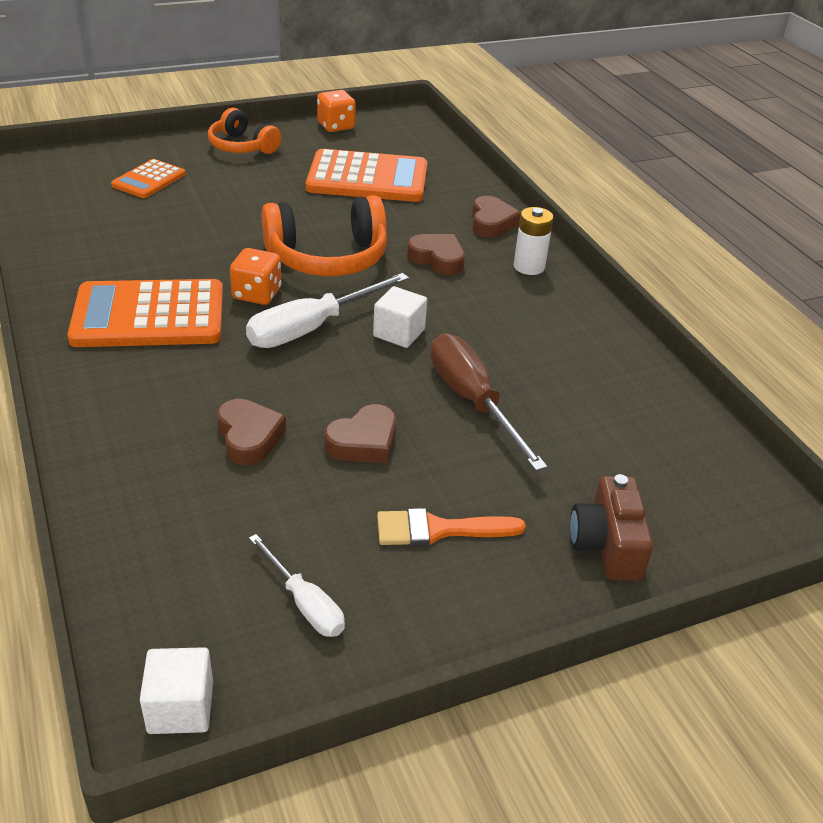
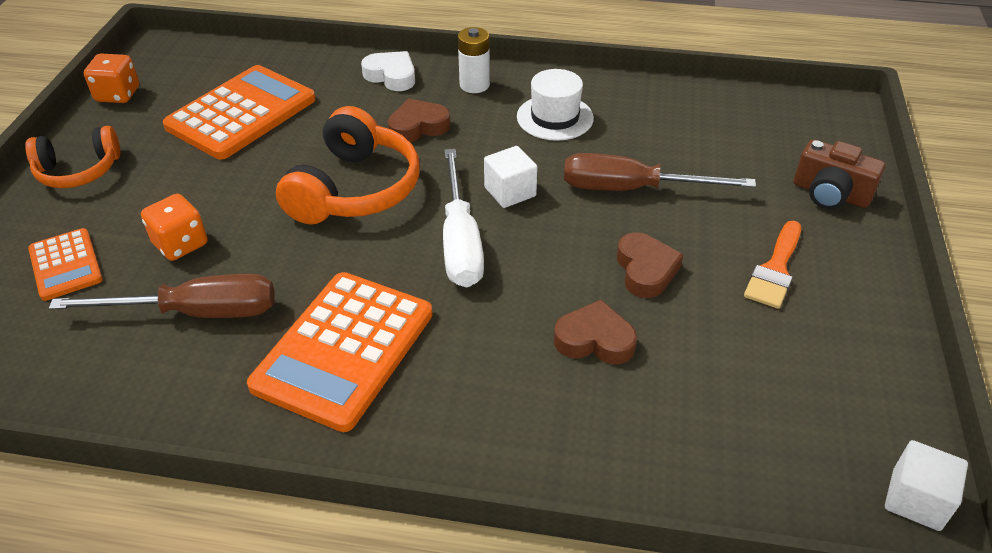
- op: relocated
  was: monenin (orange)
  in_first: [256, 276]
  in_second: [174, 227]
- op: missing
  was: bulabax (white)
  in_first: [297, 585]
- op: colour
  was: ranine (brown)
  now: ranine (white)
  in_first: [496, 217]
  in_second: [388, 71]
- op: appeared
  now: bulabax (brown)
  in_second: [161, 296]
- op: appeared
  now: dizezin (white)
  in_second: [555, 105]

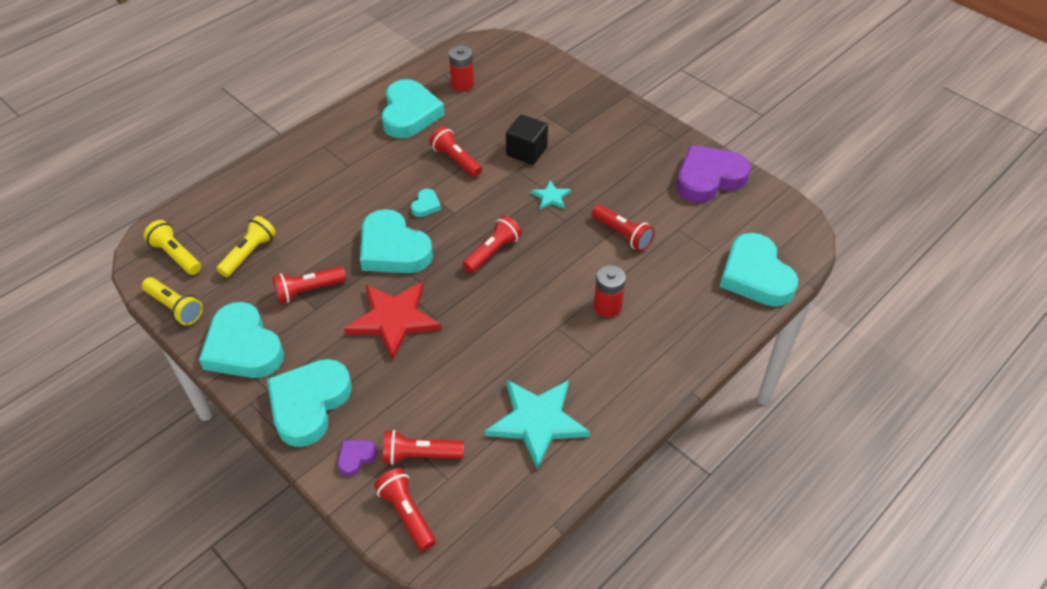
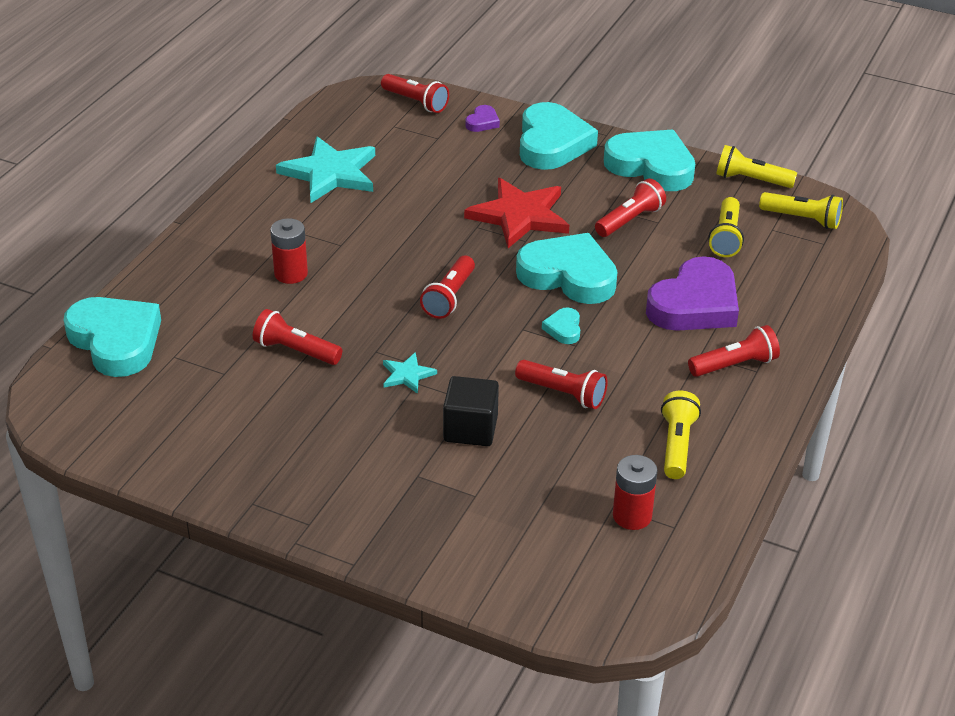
- op: exchanged
  was: ranine (turquoise)
  now: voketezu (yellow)
  in_first: [413, 109]
  in_second: [681, 435]
- op: relocated
  was: voketezu (red)
  in_first: [423, 447]
  in_second: [734, 351]
- op: relocated
  was: ranine (purple)
  in_first: [713, 174]
  in_second: [692, 293]

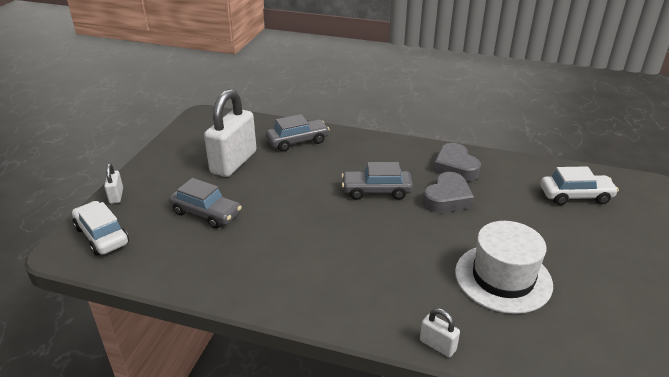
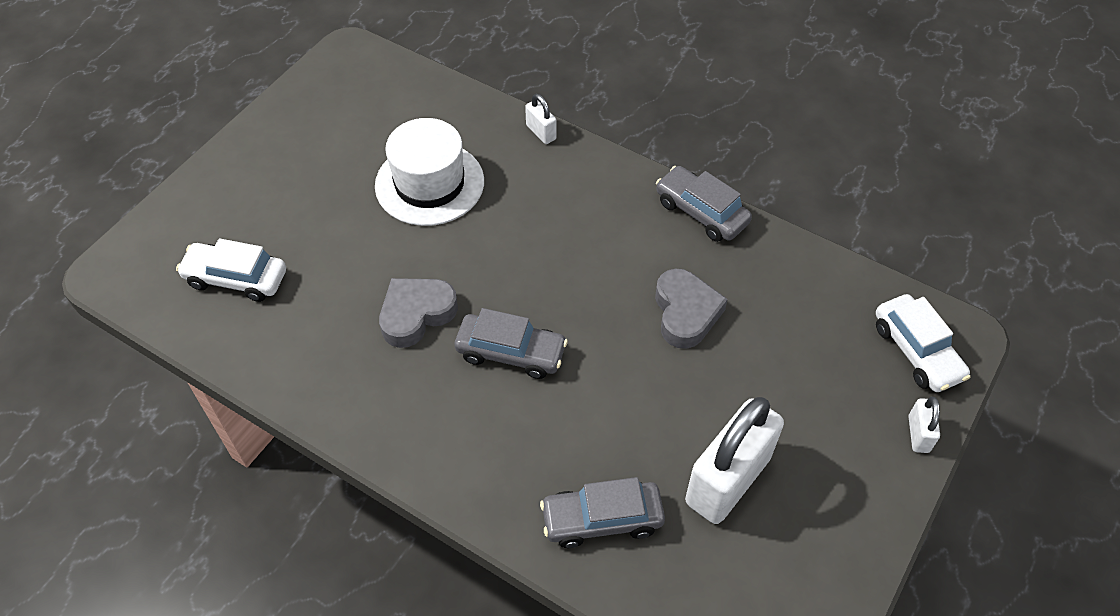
- op: relocated
  was: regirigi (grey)
  in_first: [205, 203]
  in_second: [704, 204]
- op: relocated
  was: ranine (grey)
  in_first: [457, 162]
  in_second: [691, 309]

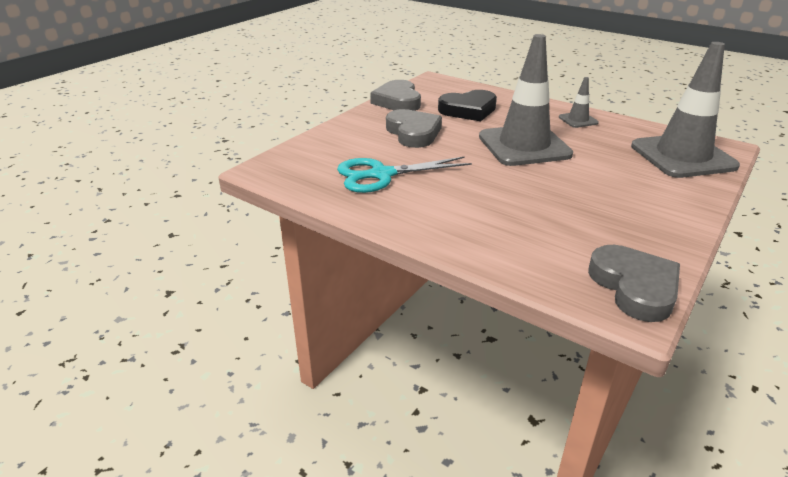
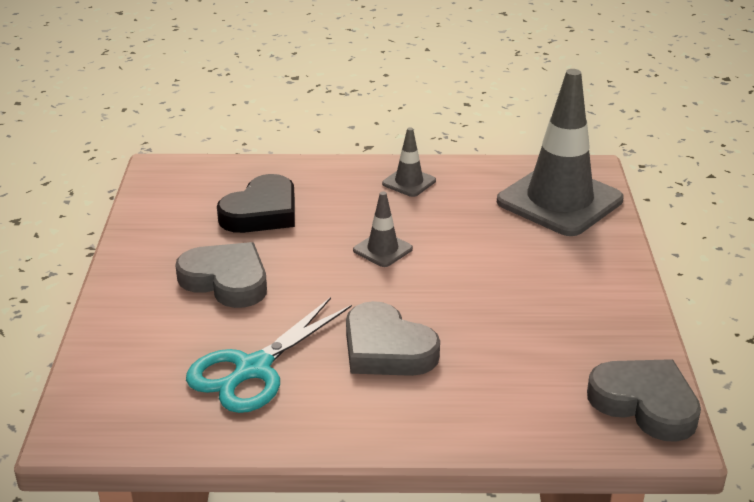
- op: relocated
  was: ranine (grey)
  in_first: [395, 95]
  in_second: [393, 338]
- op: size
  was: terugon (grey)
  in_first: [526, 100]
  in_second: [383, 229]
  ratio: 0.44

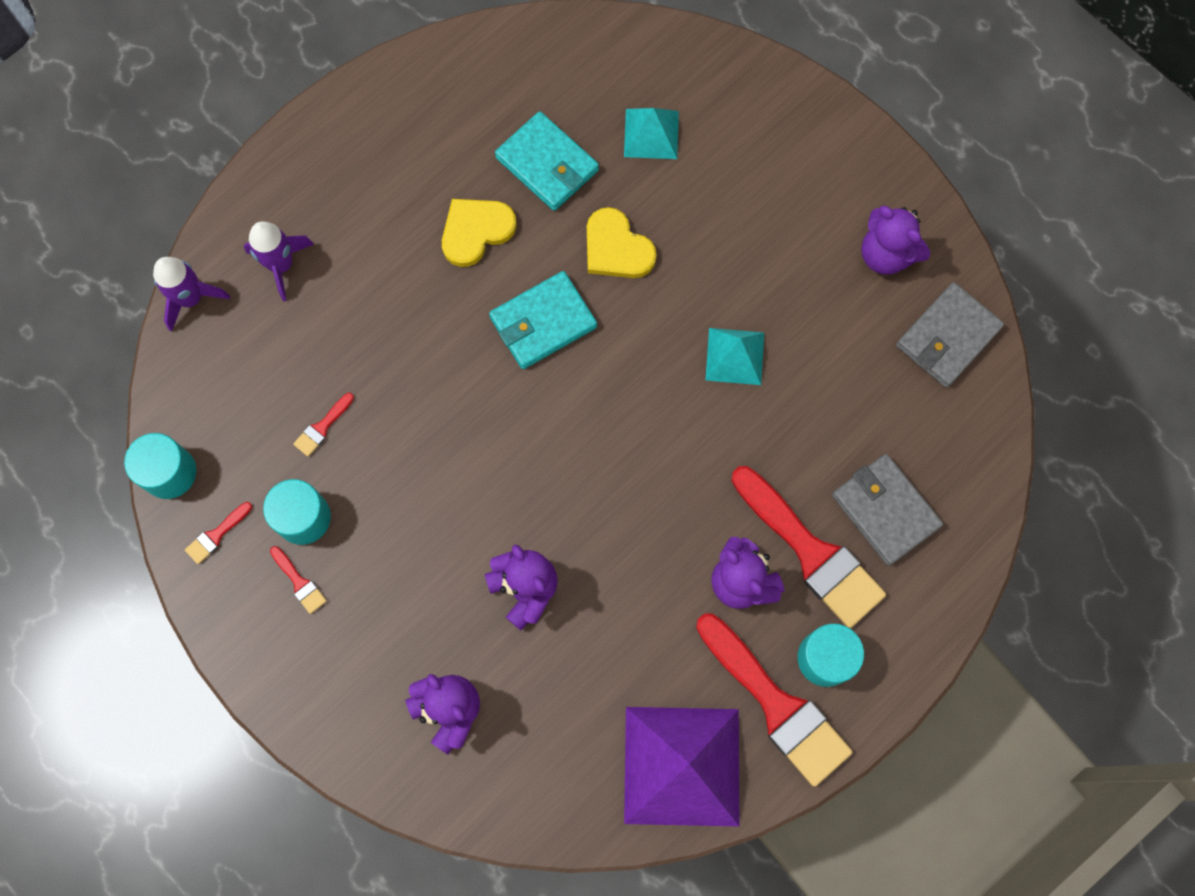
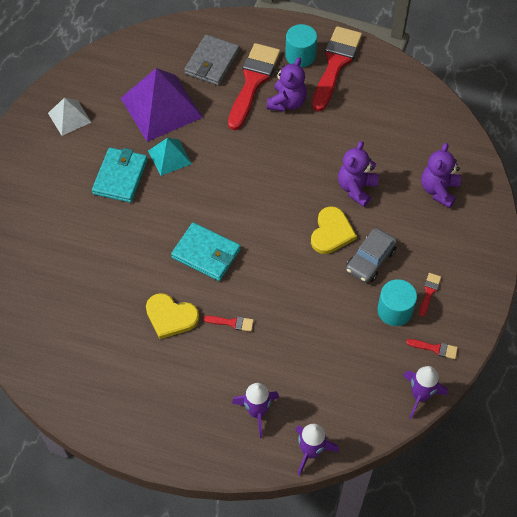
- op: exchanged
  was: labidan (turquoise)
  now: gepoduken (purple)
  in_first: [160, 466]
  in_second: [425, 392]
- op: relocated
  was: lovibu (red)
  in_first: [323, 425]
  in_second: [228, 324]
- op: relocated
  was: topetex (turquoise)
  in_first: [547, 161]
  in_second: [120, 175]
- op: relocated
  was: ranine (yellow)
  in_first: [622, 242]
  in_second: [334, 230]
- op: missing
  was: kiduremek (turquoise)
  in_first: [651, 133]
- op: relocated
  was: kiduremek (purple)
  in_first: [681, 766]
  in_second: [162, 105]
- op: exchanged
  was: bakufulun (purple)
  now: kiduremek (white)
  in_first: [895, 240]
  in_second: [70, 117]
- op: missing
  was: topetex (grey)
  in_first: [950, 335]
- op: appeared
  now: regirigi (grey)
  in_second: [371, 255]

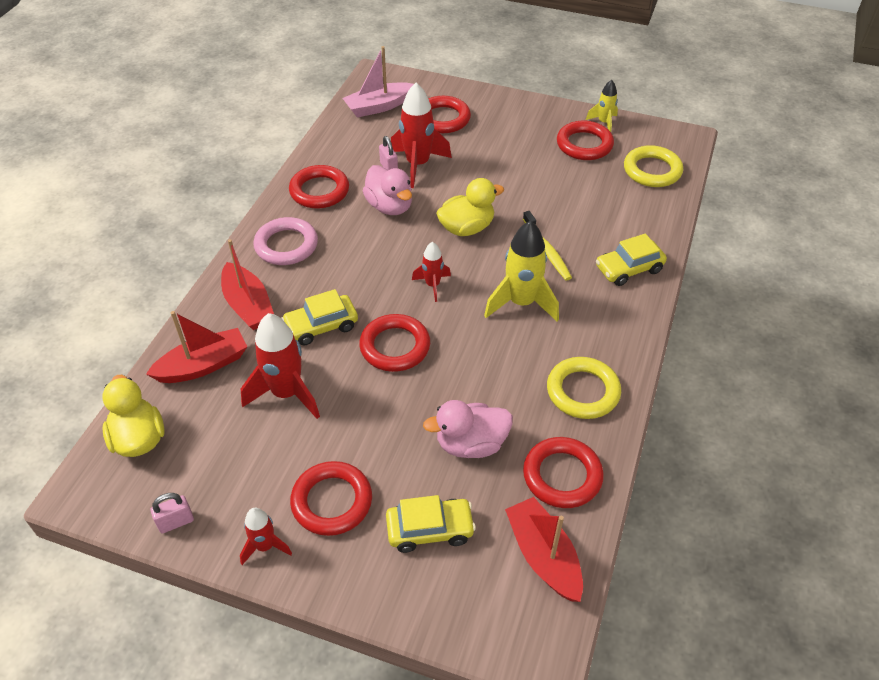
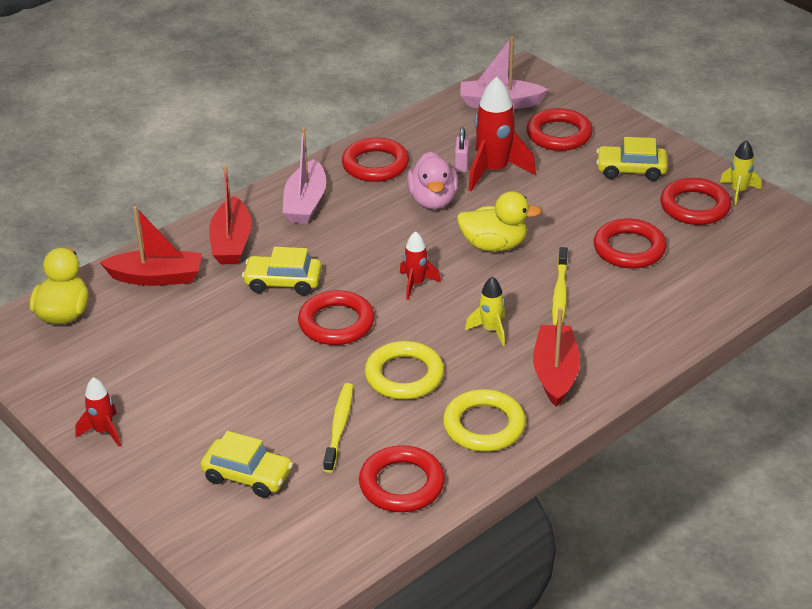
- op: missing
  was: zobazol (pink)
  in_first: [172, 513]
- op: missing
  was: gepoduken (red)
  in_first: [280, 366]
- op: exchanged
  was: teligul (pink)
  now: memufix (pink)
  in_first: [285, 241]
  in_second: [304, 175]
- op: relocated
  was: teligul (red)
  in_first: [331, 498]
  in_second: [630, 244]
- op: exchanged
  was: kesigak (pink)
  now: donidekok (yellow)
  in_first: [468, 429]
  in_second: [338, 428]
- op: size
  was: gepoduken (yellow)
  in_first: [521, 271]
  in_second: [485, 311]
  ratio: 0.55
- op: relocated
  was: memufix (red)
  in_first: [544, 549]
  in_second: [556, 357]
- op: relocated
  was: regirigi (yellow)
  in_first: [631, 259]
  in_second: [632, 159]
- op: relocated
  was: teligul (yellow)
  in_first: [653, 166]
  in_second: [404, 370]

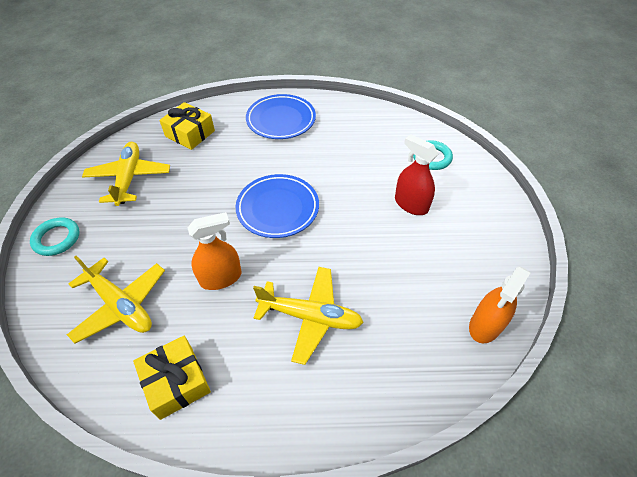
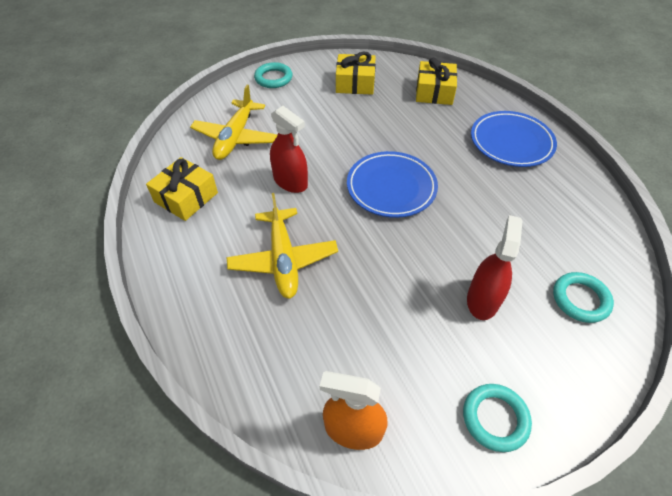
- op: exchanged
  was: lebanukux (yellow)
  now: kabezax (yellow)
  in_first: [126, 174]
  in_second: [356, 73]
- op: colour
  was: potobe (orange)
  now: potobe (red)
  in_first: [215, 251]
  in_second: [289, 149]
- op: appeared
  now: teligul (turquoise)
  in_second: [497, 418]

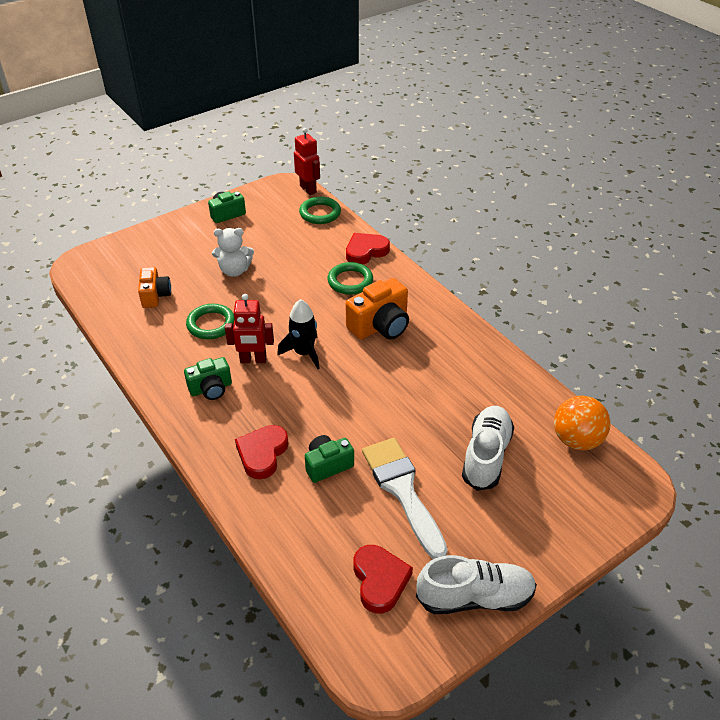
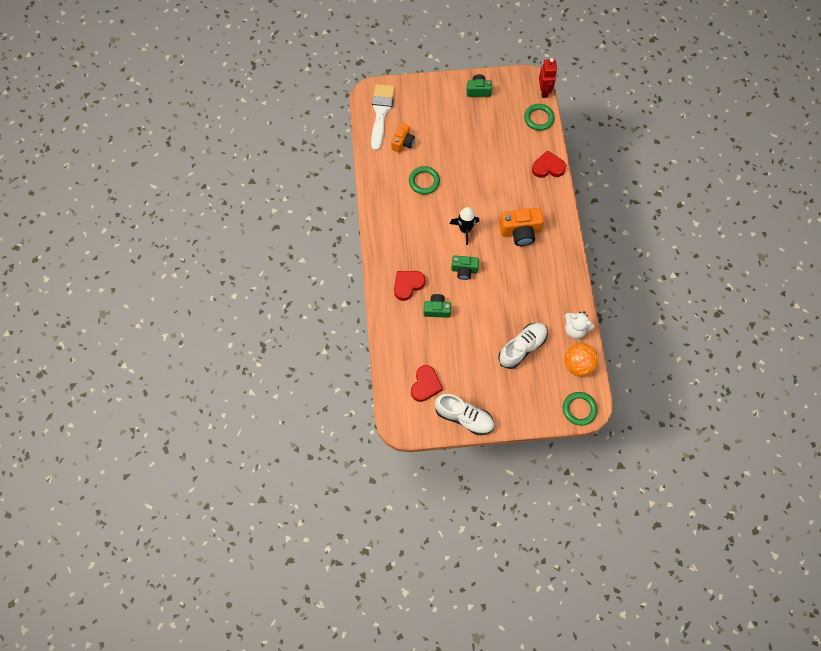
- op: relocated
  was: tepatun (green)
  in_first: [208, 378]
  in_second: [465, 267]
- op: relocated
  was: bakufulun (white)
  in_first: [233, 252]
  in_second: [579, 325]
- op: missing
  was: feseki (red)
  in_first: [249, 328]
- op: relocated
  was: teligul (green)
  in_first: [350, 278]
  in_second: [580, 409]
- op: relocated
  was: lovibu (white)
  in_first: [405, 498]
  in_second: [383, 117]

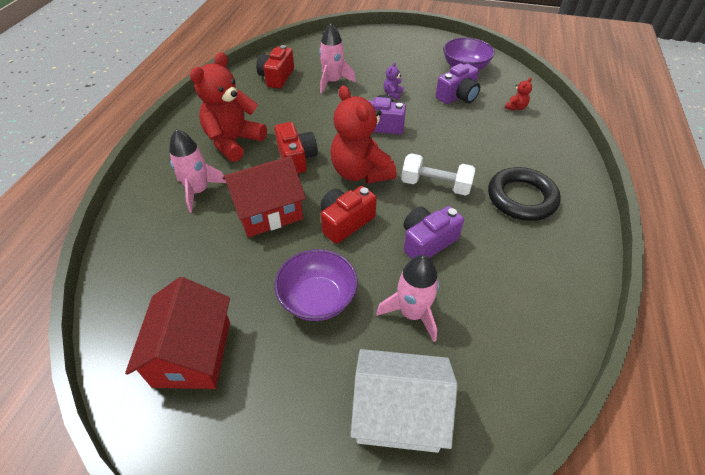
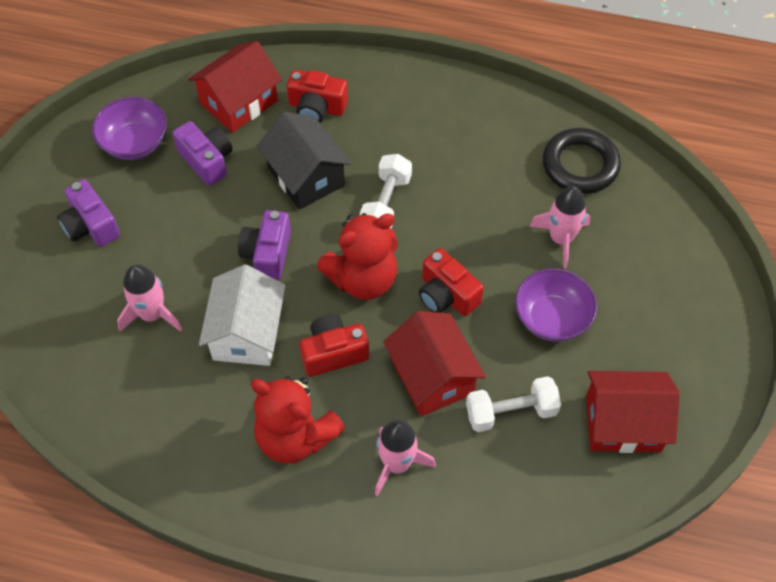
- op: relocated
  was: tepatun (red)
  in_first: [275, 67]
  in_second: [317, 96]
- op: relocated
  was: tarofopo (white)
  in_first: [404, 401]
  in_second: [242, 315]
- op: missing
  was: bakufulun (purple)
  in_first: [394, 81]
- op: relocated
  was: tepatun (purple)
  in_first: [434, 232]
  in_second: [88, 213]
- op: relocated
  was: teligul (black)
  in_first: [524, 194]
  in_second: [582, 161]
- op: exchanged
  was: bakufulun (red)
  now: tarofopo (red)
  in_first: [518, 94]
  in_second: [235, 87]
- op: appeared
  now: tarofopo (black)
  in_second: [304, 161]
- op: appeared
  now: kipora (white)
  in_second: [513, 404]

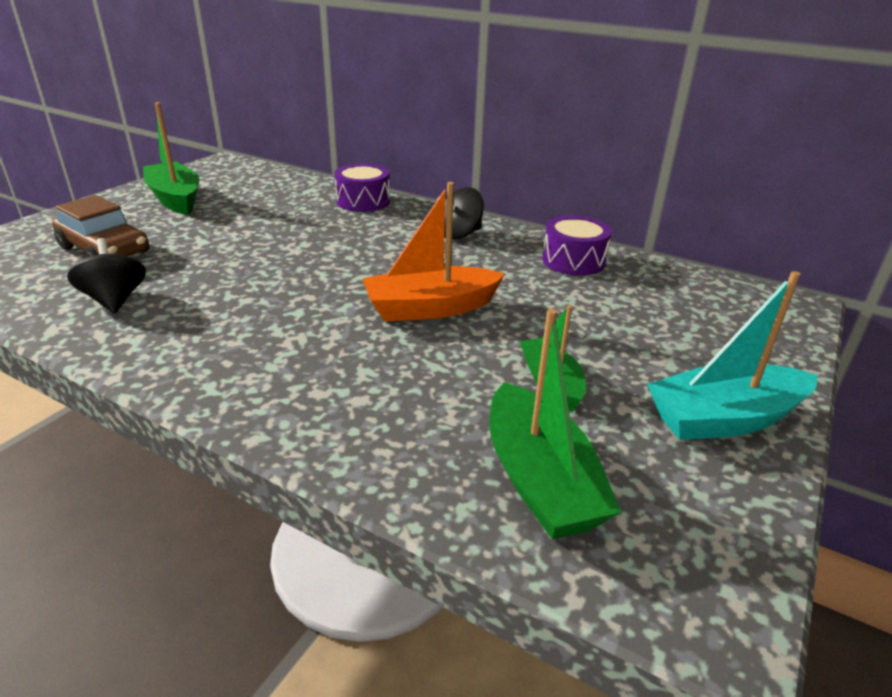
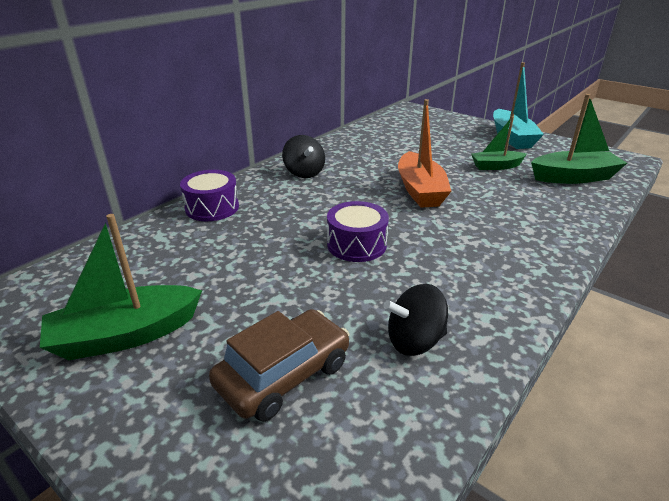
- op: relocated
  was: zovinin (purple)
  in_first: [577, 245]
  in_second: [358, 231]

